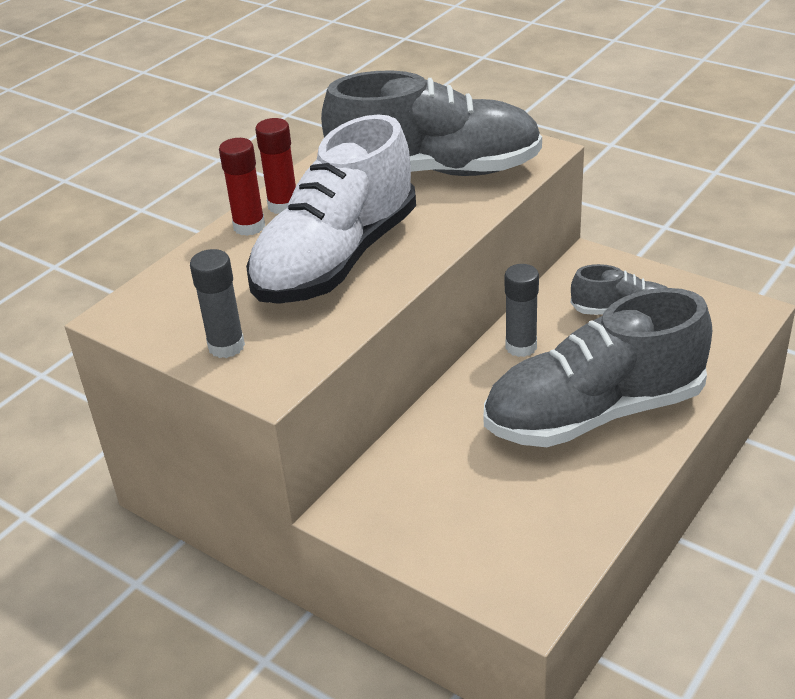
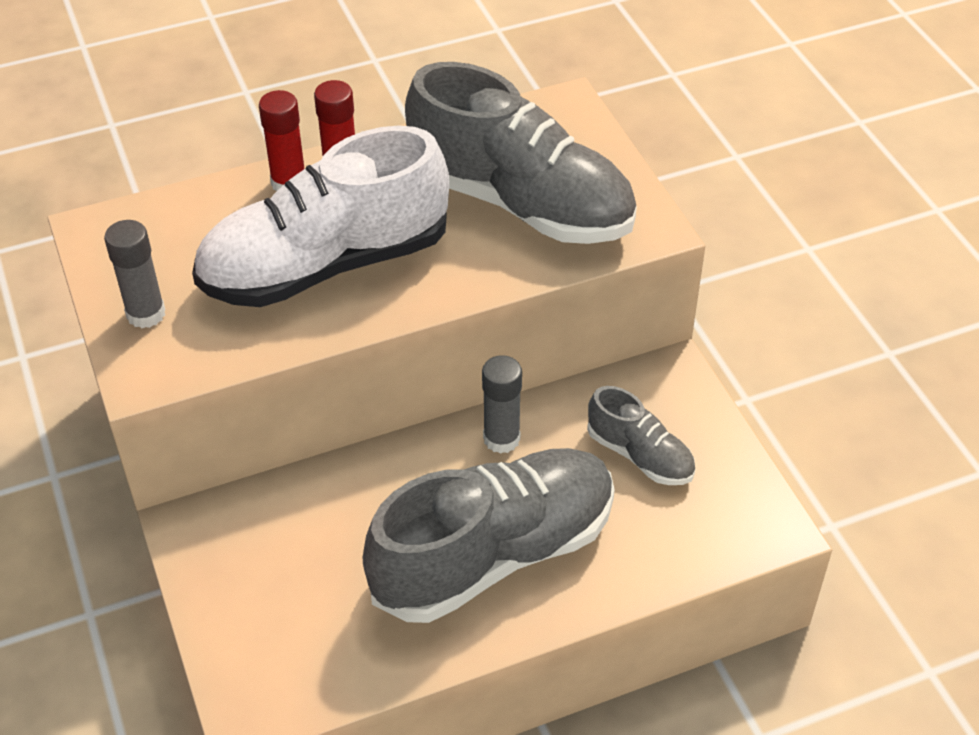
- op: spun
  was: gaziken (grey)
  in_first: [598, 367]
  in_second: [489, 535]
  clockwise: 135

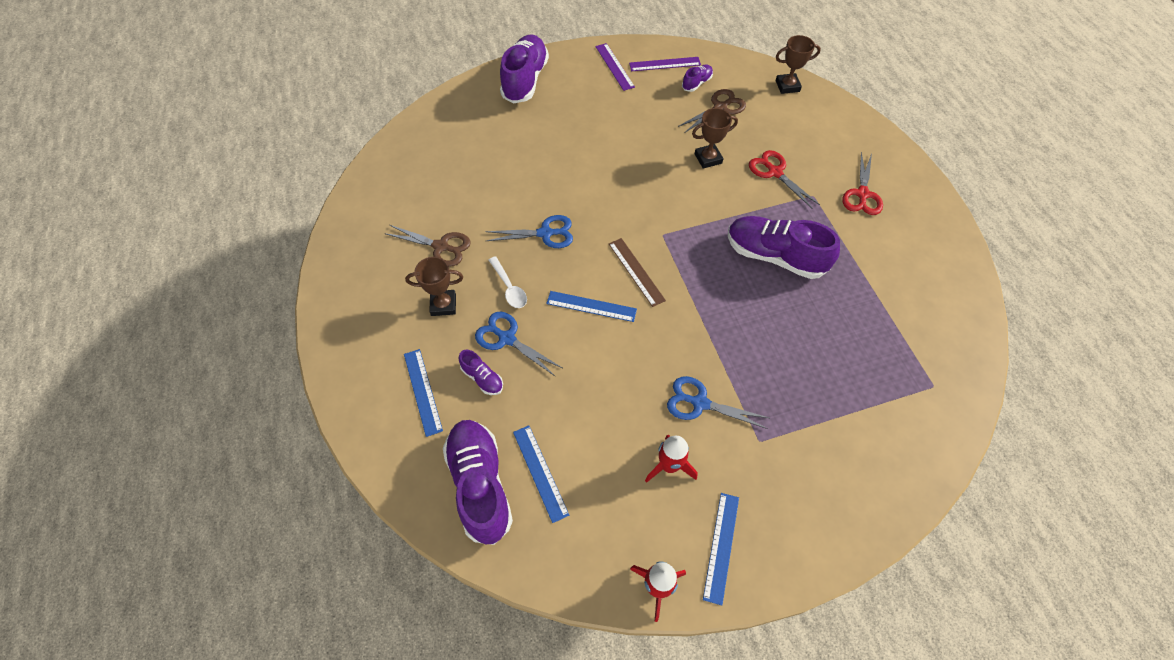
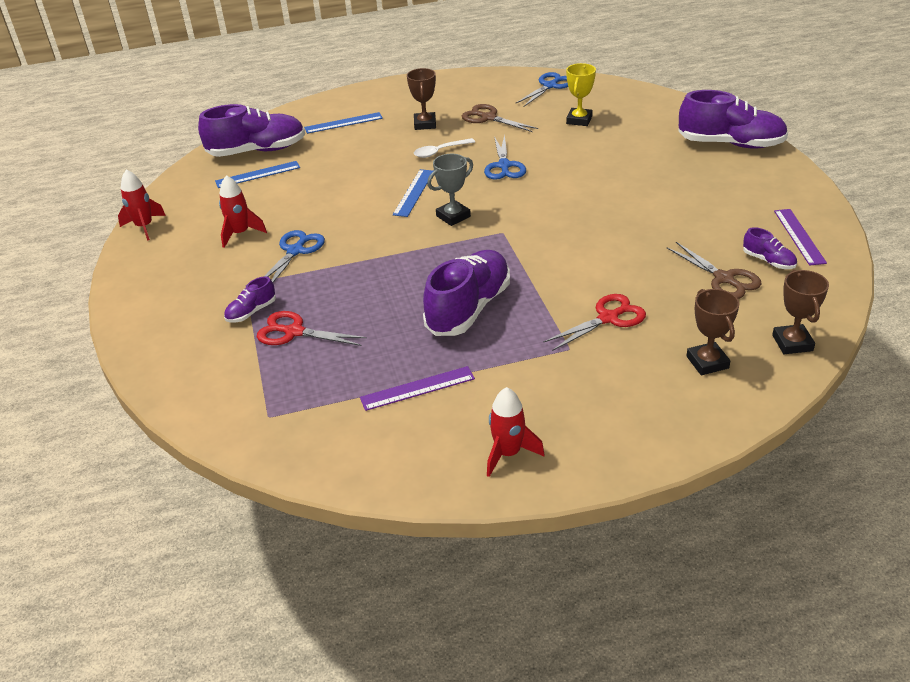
- op: spun
  was: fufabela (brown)
  in_first: [427, 245]
  in_second: [500, 118]
  clockwise: 105
- op: relocated
  was: gaziken (purple)
  in_first: [481, 372]
  in_second: [250, 299]
- op: relocated
  was: fufabela (blue)
  in_first: [518, 344]
  in_second: [542, 89]
- op: relocated
  was: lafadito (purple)
  in_first: [615, 67]
  in_second: [417, 388]
- op: exchanged
  was: lafadito (brown)
  now: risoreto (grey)
  in_first: [637, 272]
  in_second: [450, 190]
- op: relocated
  was: risoreto (brown)
  in_first: [715, 138]
  in_second: [712, 332]
- op: missing
  was: lafadito (blue)
  in_first: [721, 549]
- op: relocated
  was: fufabela (red)
  in_first: [862, 183]
  in_second: [312, 328]
- op: appeared
  now: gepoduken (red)
  in_second: [516, 432]
- op: appeared
  now: risoreto (yellow)
  in_second: [581, 94]

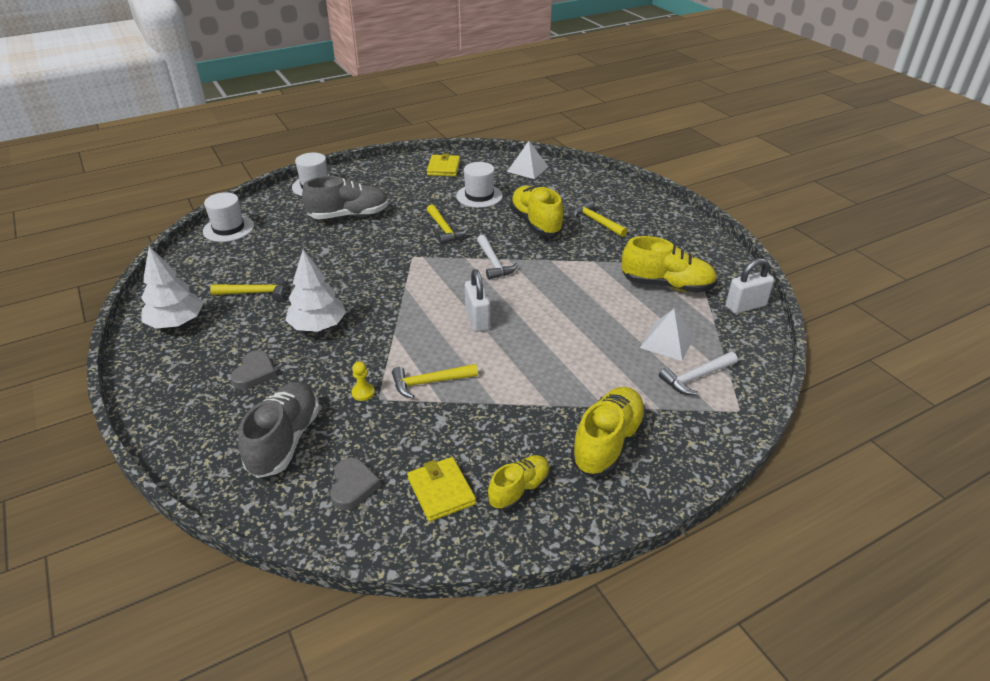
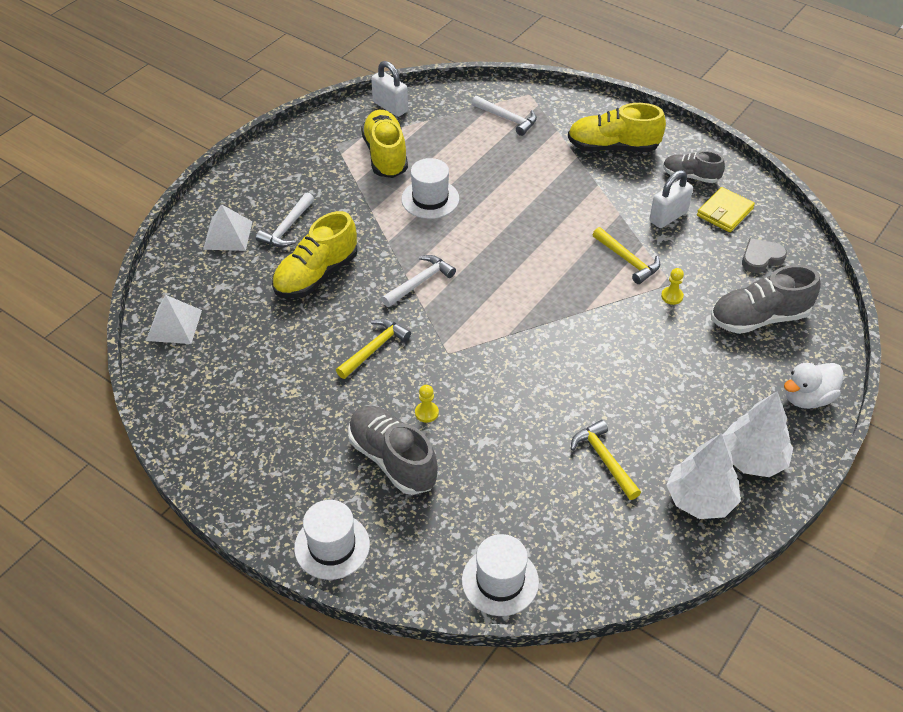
- op: missing
  was: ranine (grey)
  in_first: [253, 370]
- op: relocated
  was: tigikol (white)
  in_first: [315, 290]
  in_second: [758, 434]
- op: missing
  was: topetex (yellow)
  in_first: [443, 164]
- op: relocated
  was: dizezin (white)
  in_first: [479, 185]
  in_second: [430, 188]
- op: relocated
  was: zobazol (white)
  in_first: [477, 300]
  in_second: [671, 199]
- op: colour
  was: gaziken (yellow)
  now: gaziken (grey)
  in_first: [519, 483]
  in_second: [694, 167]
- op: colour
  was: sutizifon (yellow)
  now: sutizifon (white)
  in_first: [600, 219]
  in_second: [285, 219]
- op: relocated
  was: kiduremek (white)
  in_first: [667, 335]
  in_second: [227, 227]
- op: appeared
  now: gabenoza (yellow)
  in_second: [427, 404]
- op: appeared
  now: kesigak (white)
  in_second: [814, 386]

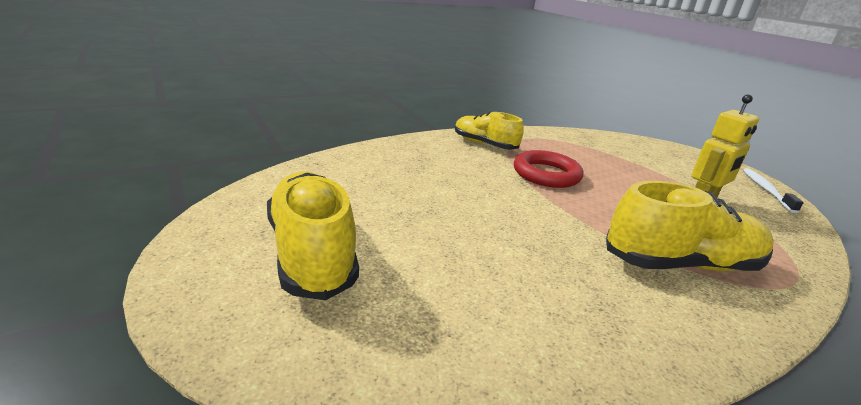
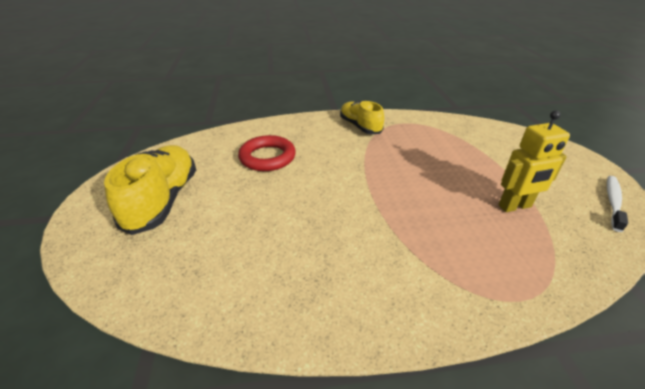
- op: relocated
  was: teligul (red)
  in_first: [548, 169]
  in_second: [267, 153]
- op: missing
  was: gaziken (yellow)
  in_first: [690, 226]

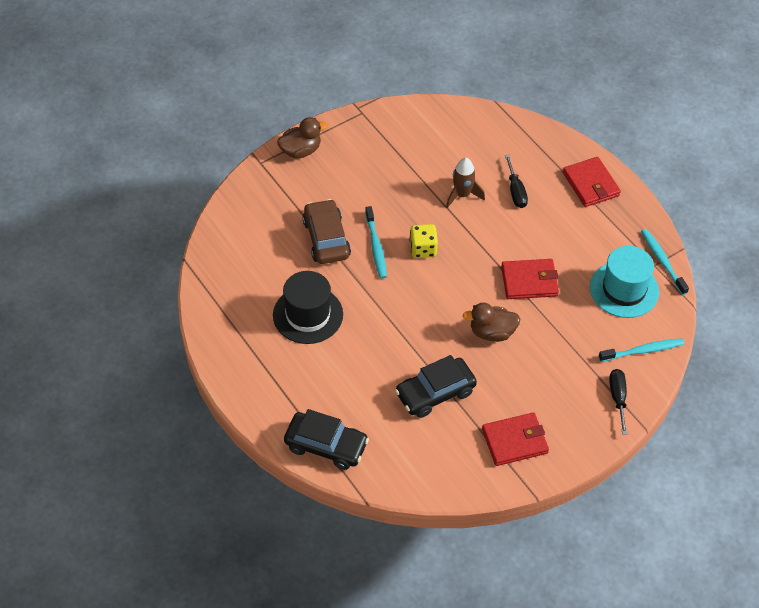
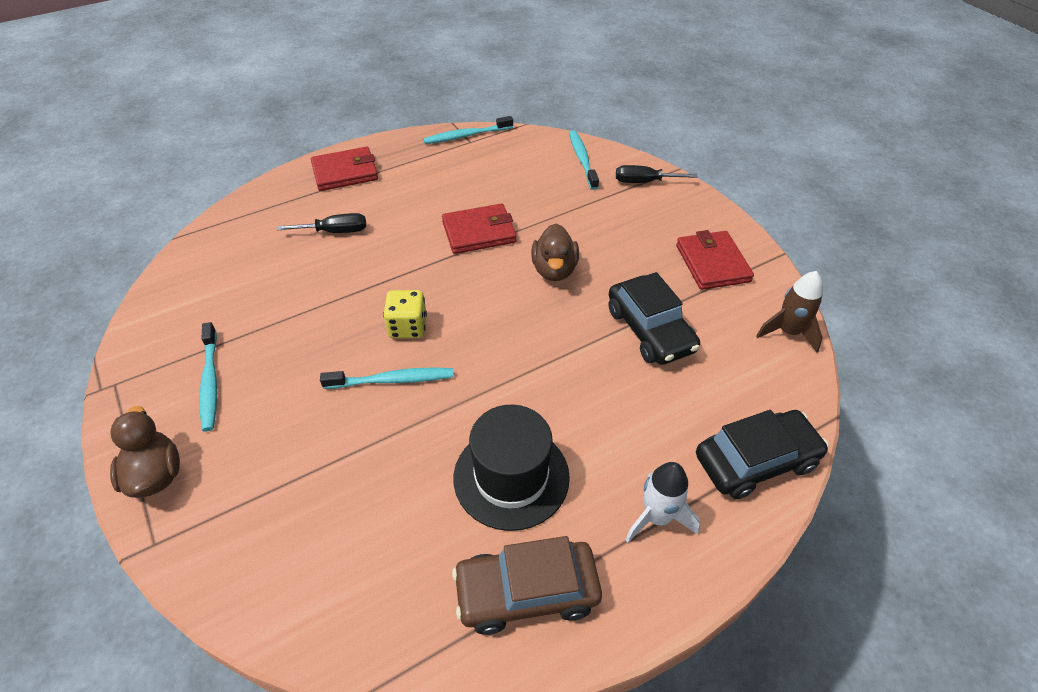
- op: spun
  was: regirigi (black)
  in_first: [326, 439]
  in_second: [762, 454]
  clockwise: 45
- op: relocated
  was: regirigi (brown)
  in_first: [327, 231]
  in_second: [527, 585]
- op: relocated
  was: gepoduken (brown)
  in_first: [465, 183]
  in_second: [789, 312]
- op: spun
  was: topetex (red)
  in_first: [530, 279]
  in_second: [479, 229]
  clockwise: 75
- op: missing
  was: dizezin (turquoise)
  in_first: [624, 282]
- op: appeared
  now: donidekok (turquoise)
  in_second: [208, 376]
- op: appeared
  now: gepoduken (white)
  in_second: [662, 502]

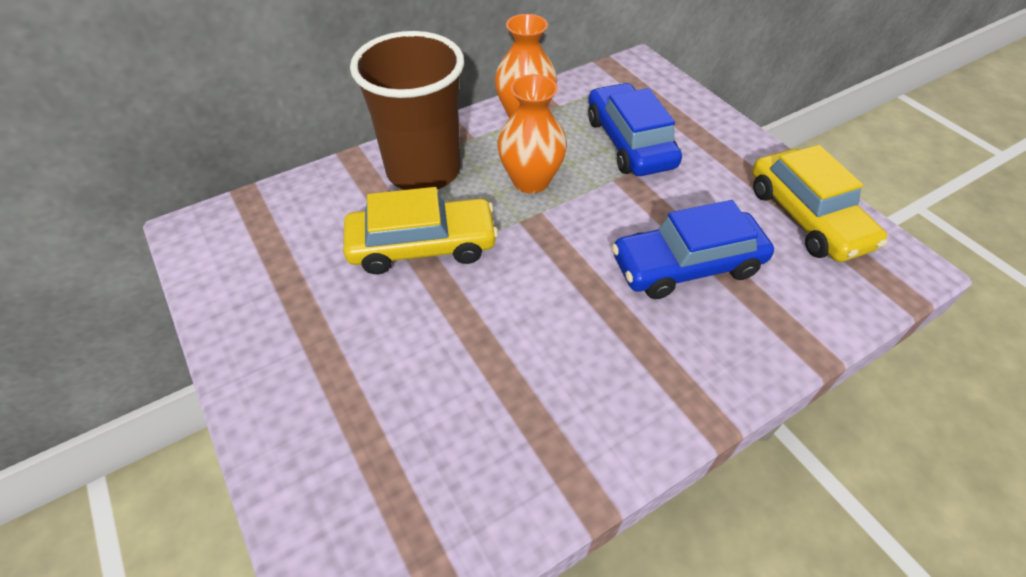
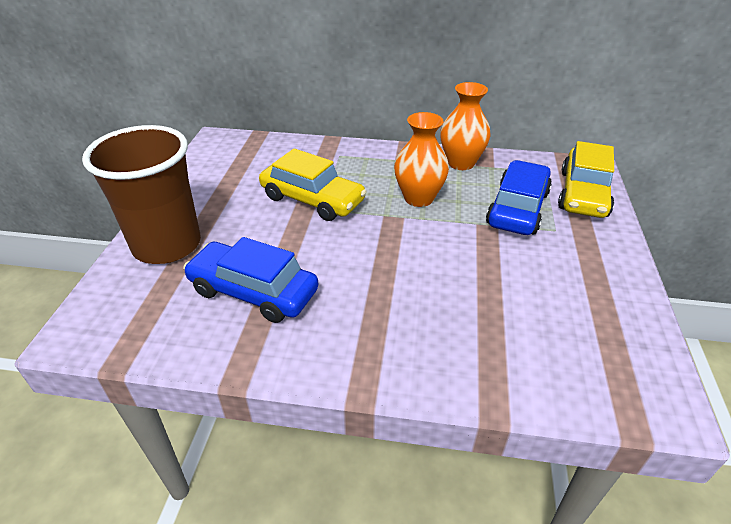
- op: relocated
  was: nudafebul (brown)
  in_first: [407, 110]
  in_second: [141, 194]
- op: relocated
  was: regirigi (blue)
  in_first: [693, 249]
  in_second: [251, 280]
- op: relocated
  was: regirigi (yellow)
  in_first: [819, 203]
  in_second: [586, 179]

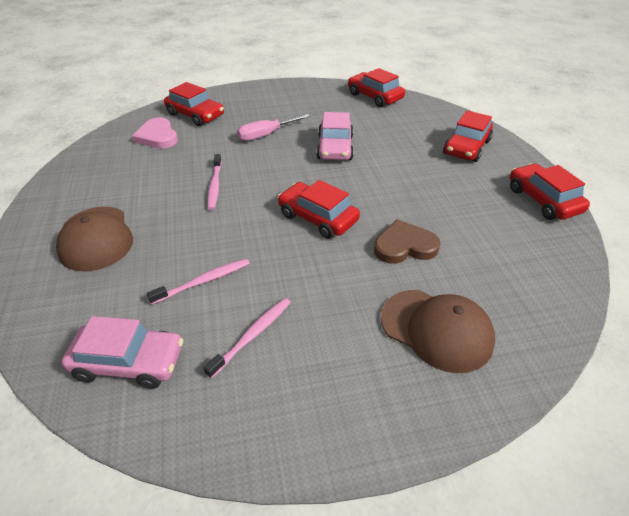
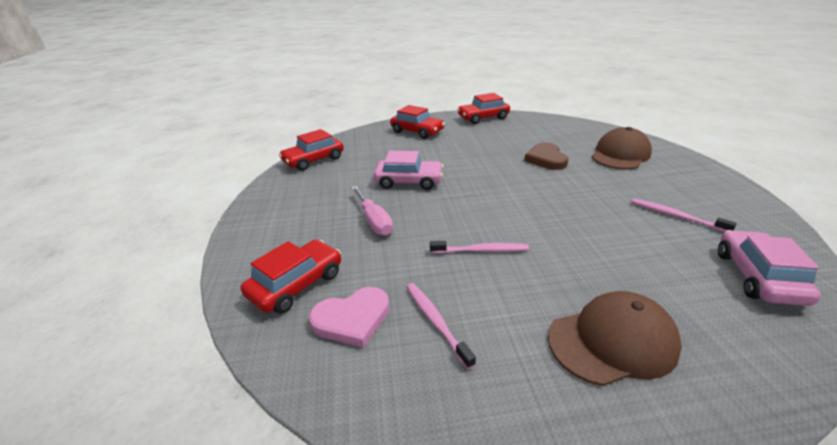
- op: relocated
  was: donidekok (pink)
  in_first: [198, 281]
  in_second: [441, 326]
- op: missing
  was: regirigi (red)
  in_first: [319, 209]

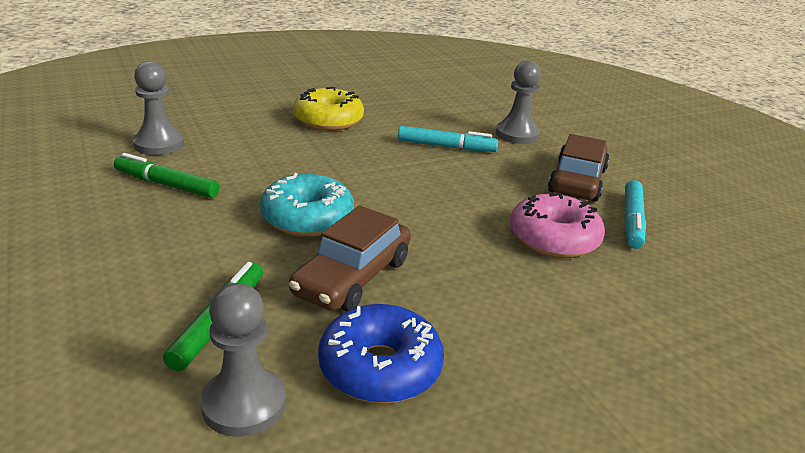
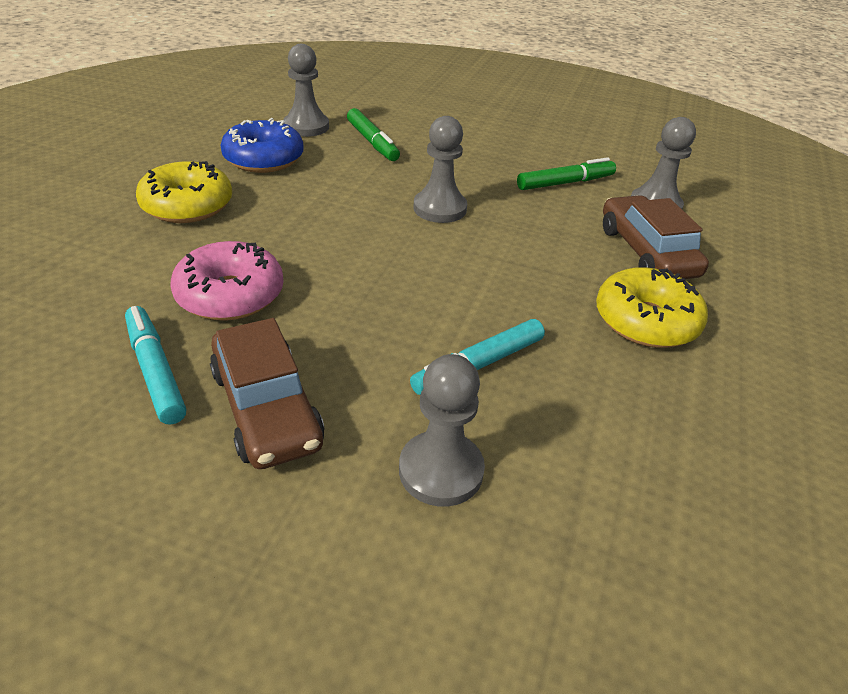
- op: exchanged
  was: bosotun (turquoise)
  now: gabenoza (grey)
  in_first: [307, 205]
  in_second: [440, 169]
- op: relocated
  was: regirigi (brown)
  in_first: [350, 259]
  in_second: [656, 237]
- op: appeared
  now: bosotun (yellow)
  in_second: [184, 192]

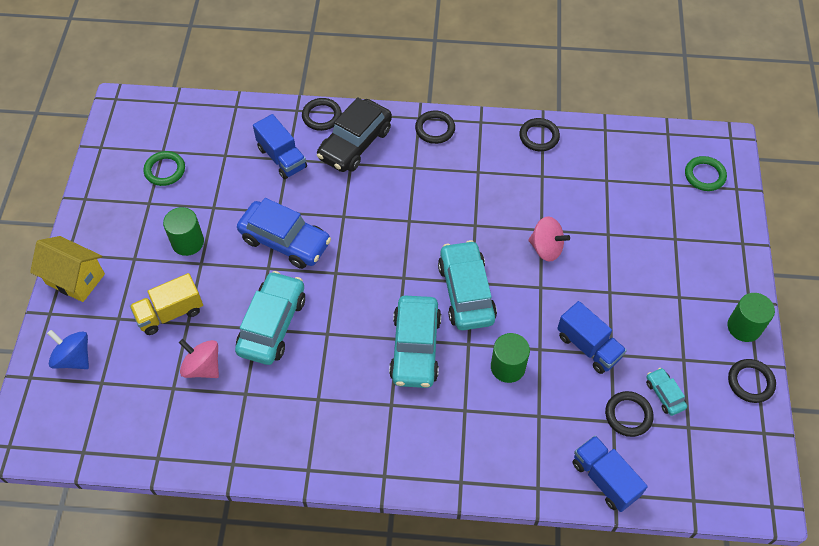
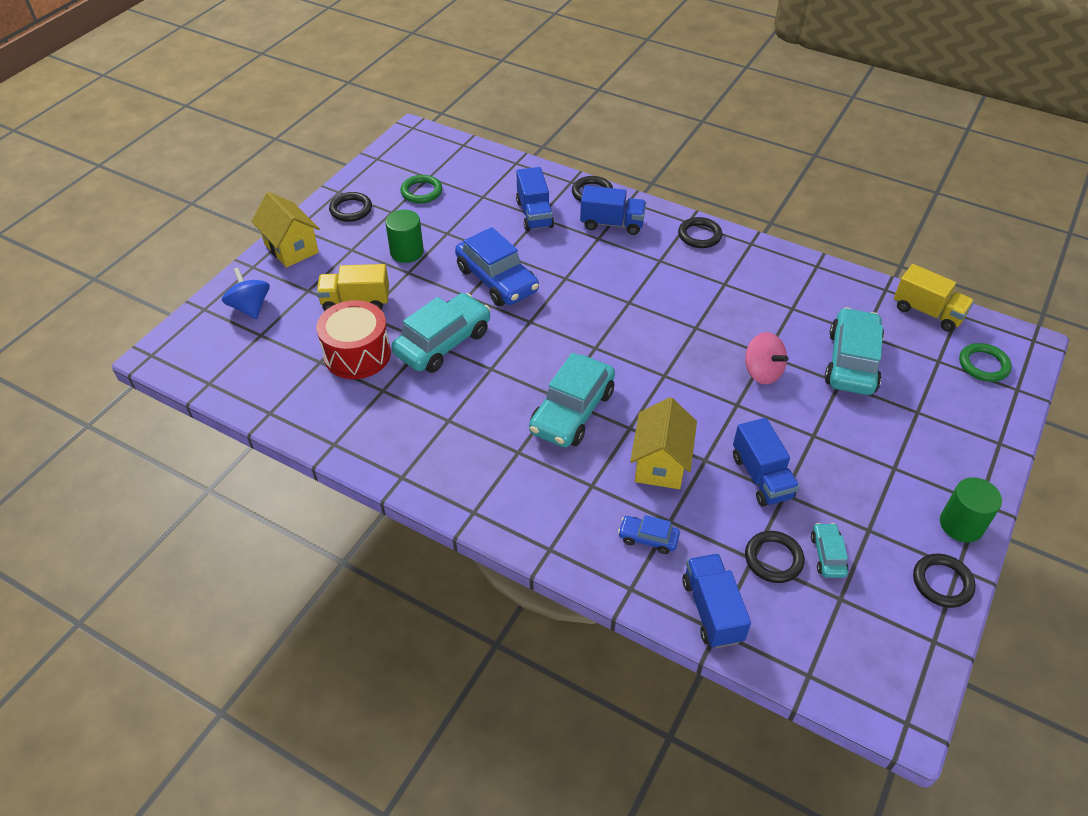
- op: exchanged
  was: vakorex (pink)
  now: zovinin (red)
  in_first: [199, 358]
  in_second: [353, 339]
- op: exchanged
  was: regirigi (black)
  now: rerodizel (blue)
  in_first: [354, 134]
  in_second: [613, 210]
- op: relocated
  was: regirigi (turquoise)
  in_first: [467, 285]
  in_second: [854, 351]
- op: exchanged
  was: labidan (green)
  now: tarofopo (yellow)
  in_first: [510, 358]
  in_second: [663, 443]
- op: relocated
  was: teligul (black)
  in_first: [539, 135]
  in_second: [350, 207]
- op: appeared
  now: regirigi (blue)
  in_second: [649, 534]
- op: appeared
  now: rerodizel (yellow)
  in_second: [934, 298]

